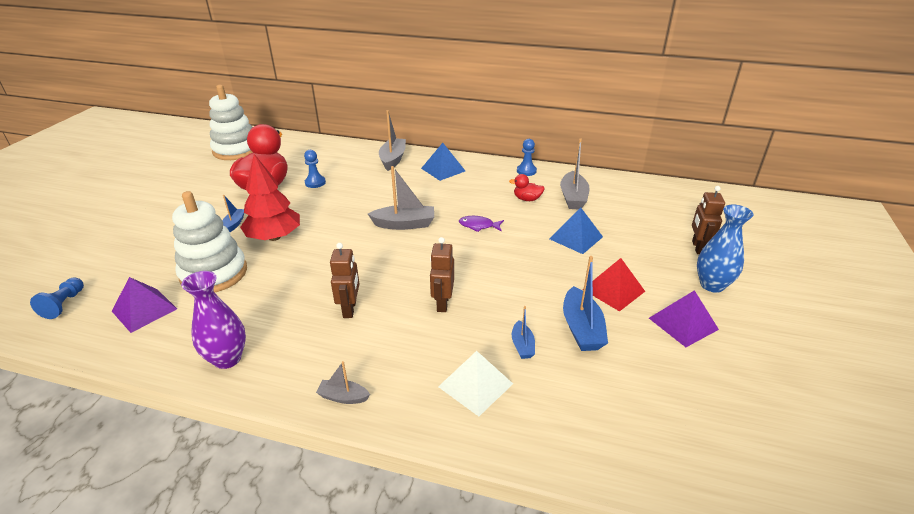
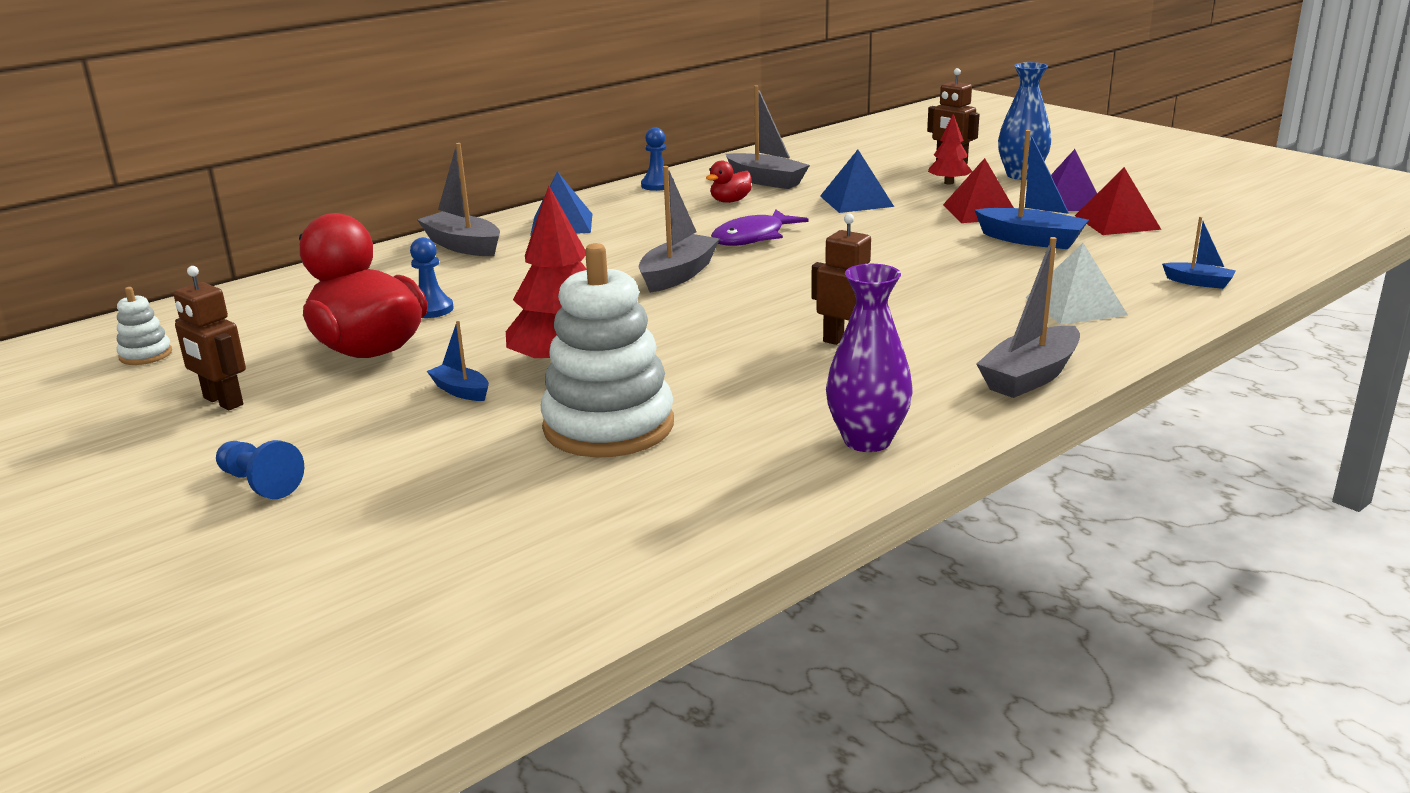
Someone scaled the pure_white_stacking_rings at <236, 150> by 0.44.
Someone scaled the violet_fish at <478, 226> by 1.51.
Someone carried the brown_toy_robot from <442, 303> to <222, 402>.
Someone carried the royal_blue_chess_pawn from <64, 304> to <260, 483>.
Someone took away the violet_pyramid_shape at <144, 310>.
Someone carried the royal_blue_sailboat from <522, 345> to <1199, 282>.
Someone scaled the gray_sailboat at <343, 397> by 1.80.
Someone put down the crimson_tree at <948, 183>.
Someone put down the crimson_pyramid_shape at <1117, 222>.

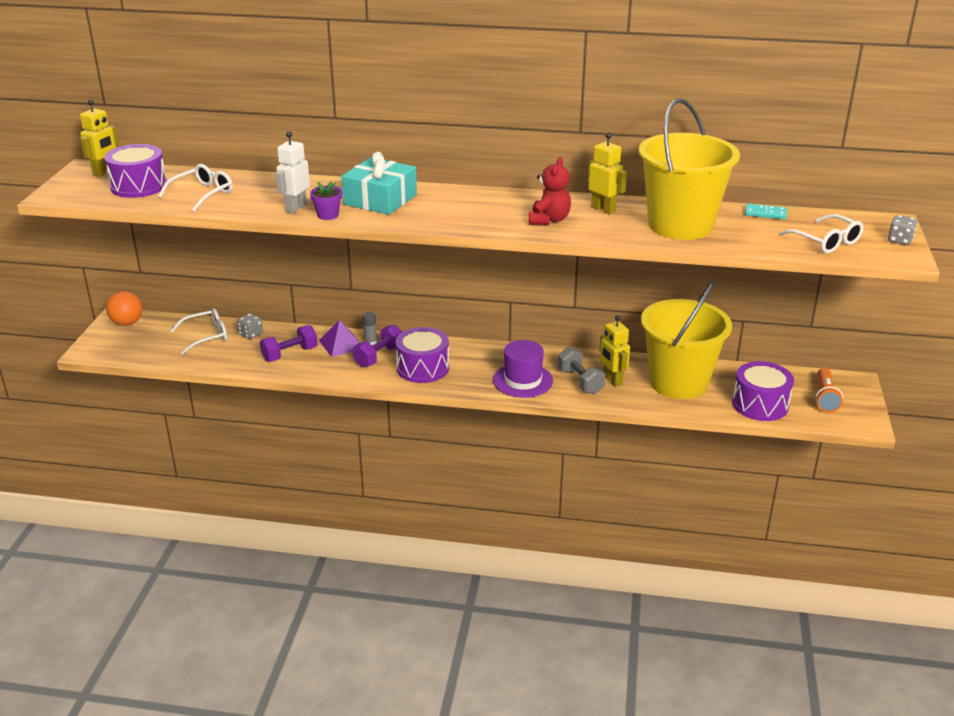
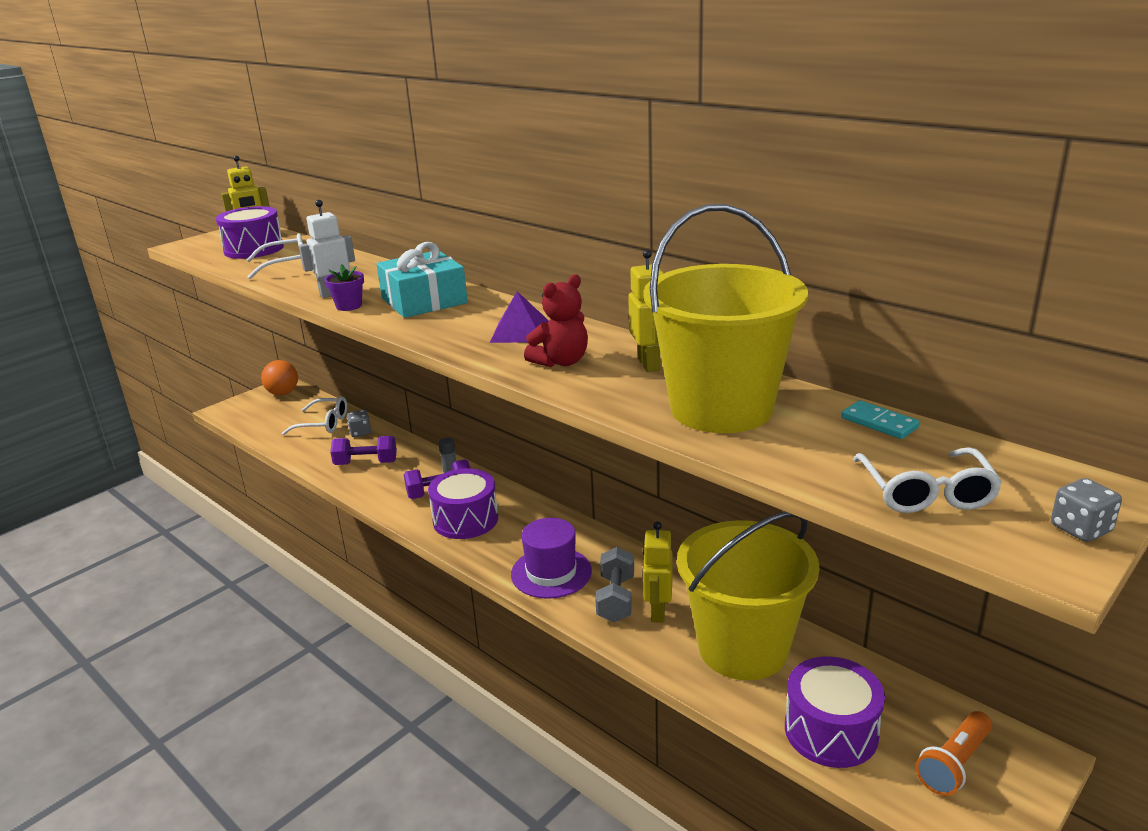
Someone carried the violet_pyramid_shape from <341, 344> to <520, 331>.

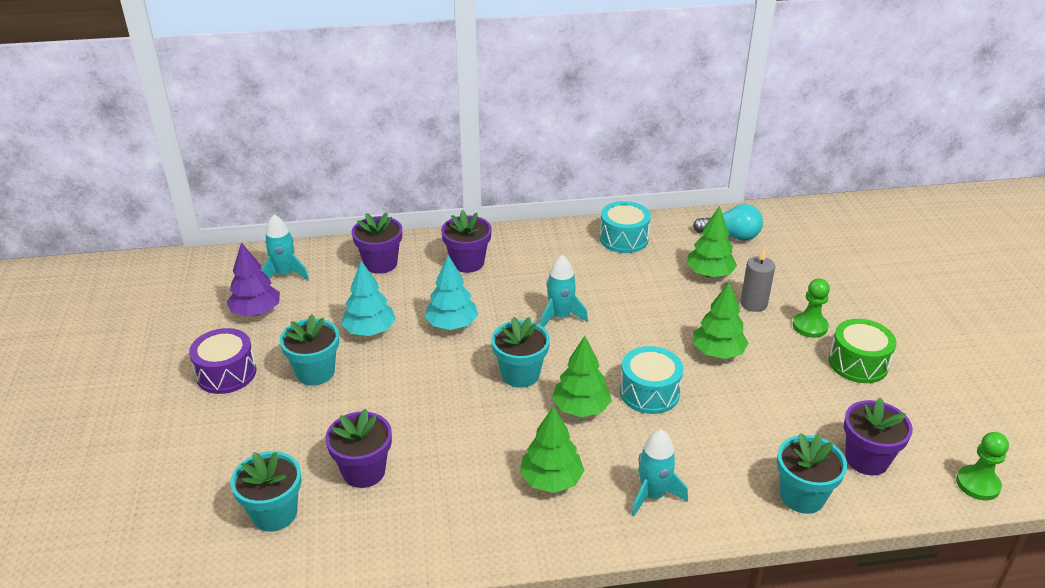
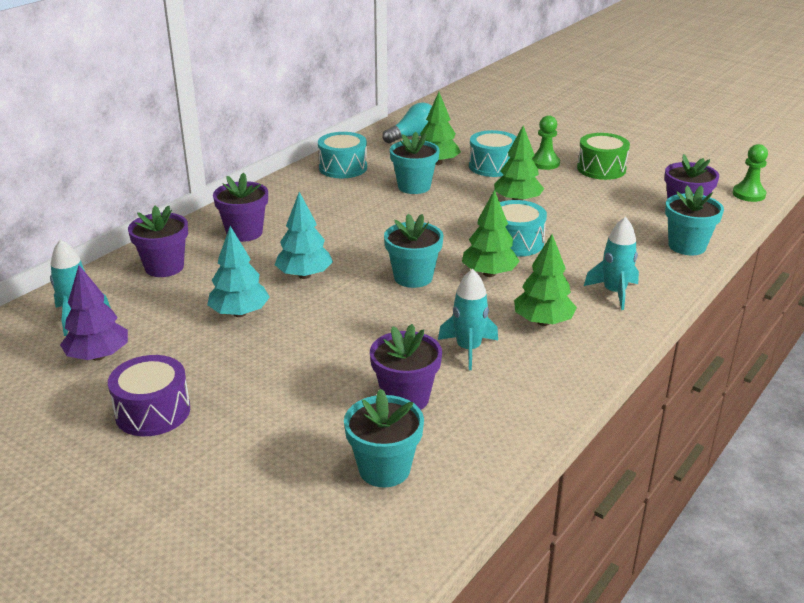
Someone swapped the gray_candle at <753, 304> for the turquoise_toy_drum at <492, 166>.
Someone carried the turquoise_toy_rocket from <560, 316> to <468, 349>.
Someone carried the turquoise_potted_plant from <315, 372> to <414, 187>.

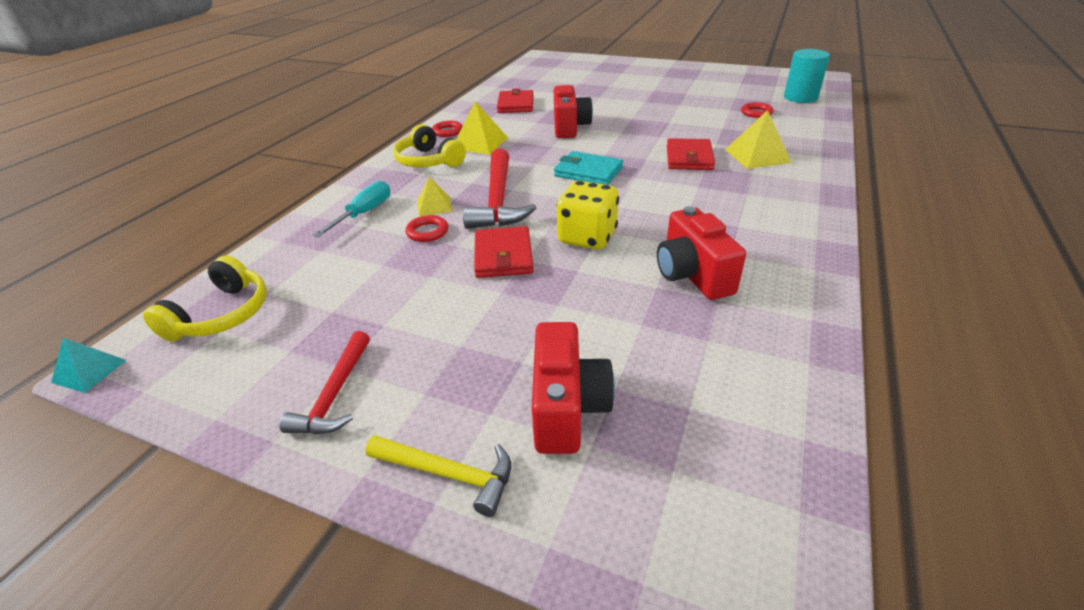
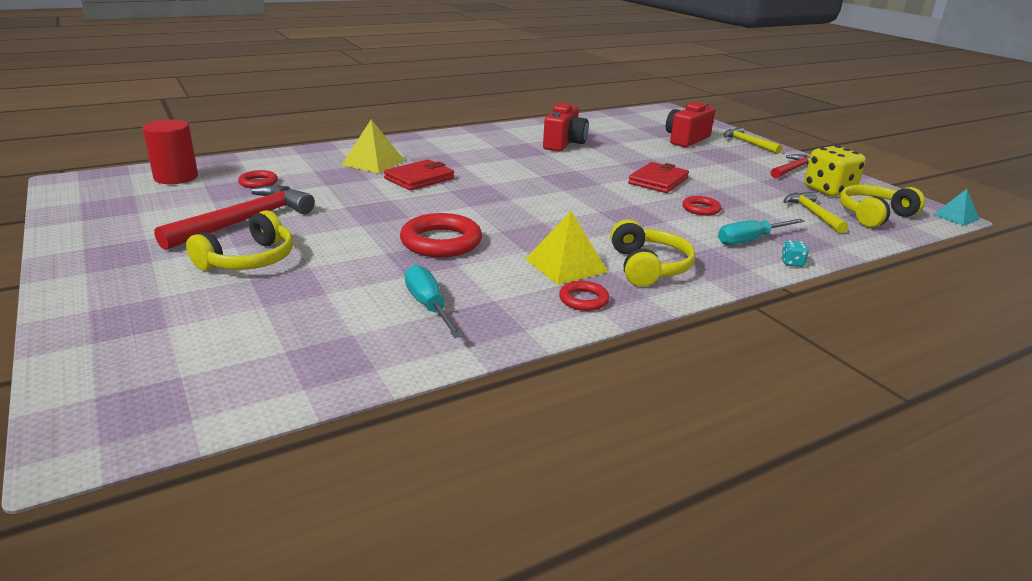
Someone repainted the turquoise_solid_cylinder at <800, 97>, which became the crimson_solid_cylinder at <176, 177>.
Someone swapped the crimson_camera at <569, 127> for the crimson_ring at <441, 242>.
Someone swapped the crimson_billfold at <516, 104> for the turquoise_hand_screwdriver at <428, 306>.
Someone carried the crimson_hammer from <498, 200> to <245, 221>.
Someone took away the turquoise_billfold at <588, 172>.
Someone took away the yellow_pyramid_shape at <434, 206>.
Someone carried the yellow_game_die from <587, 237> to <828, 190>.
Someone put down the yellow_hammer at <813, 214>.
Someone put down the yellow_over-ear_headphones at <249, 260>.
Someone put down the turquoise_game_die at <792, 263>.

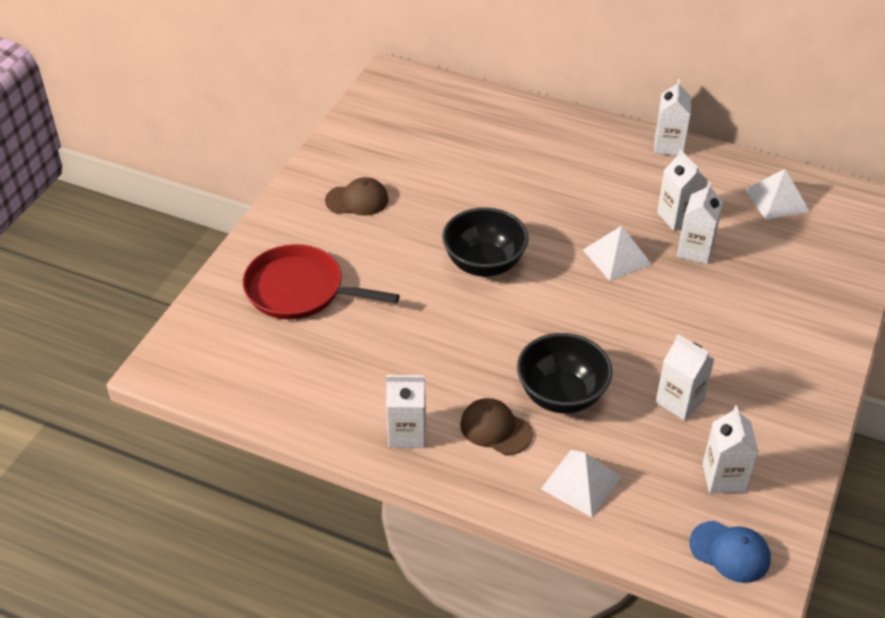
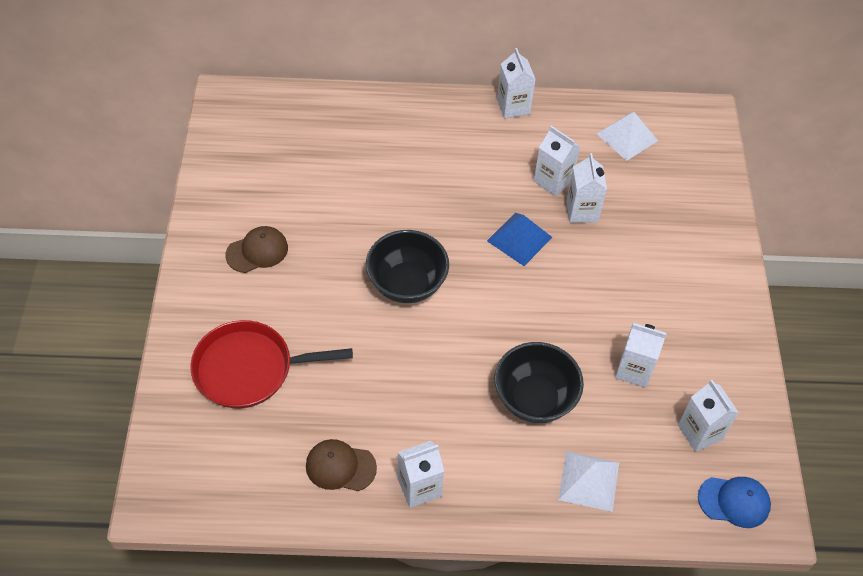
Someone repainted the pure_white_pyramid_shape at <617, 257>, which became the royal_blue_pyramid_shape at <519, 239>.
Someone carried the brown_cap from <495, 429> to <340, 466>.

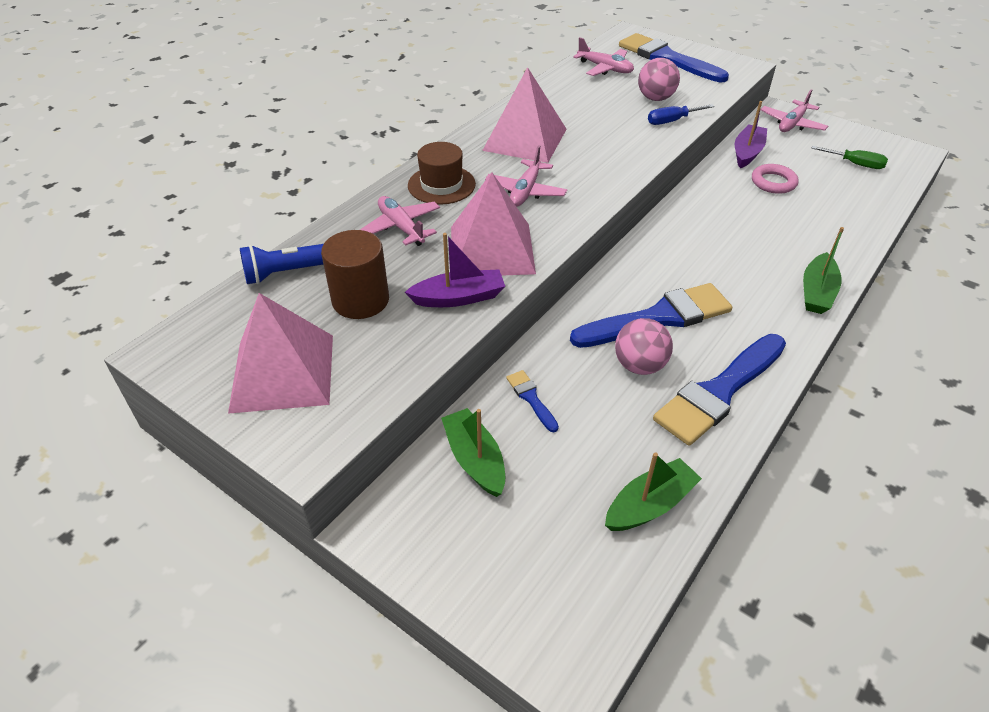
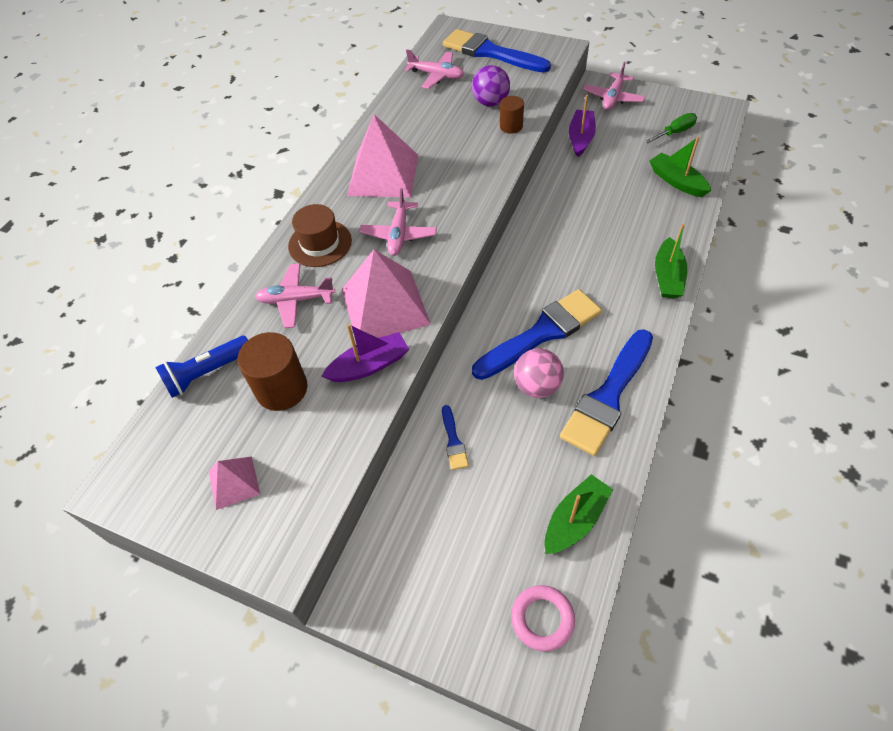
Someone repainted the rose-pink_play_ball at <655, 98>, which became the violet_play_ball at <490, 103>.
Someone swapped the royal_blue_hand_screwdriver at <672, 121> for the brown_solid_cylinder at <511, 126>.
Someone rotated the leaf-green_hand_screwdriver at <855, 164> by 45 degrees counterclockwise.
Someone carried the rose-pink_ring from <773, 182> to <542, 619>.
Someone rotated the rose-pink_aeroplane at <401, 227> by 45 degrees counterclockwise.
Someone scaled the rose-pink_pyramid_shape at <283, 372> by 0.51.
Someone rotated the royal_blue_brush at <531, 398> by 150 degrees counterclockwise.
Someone carried the leaf-green_sailboat from <475, 459> to <676, 181>.

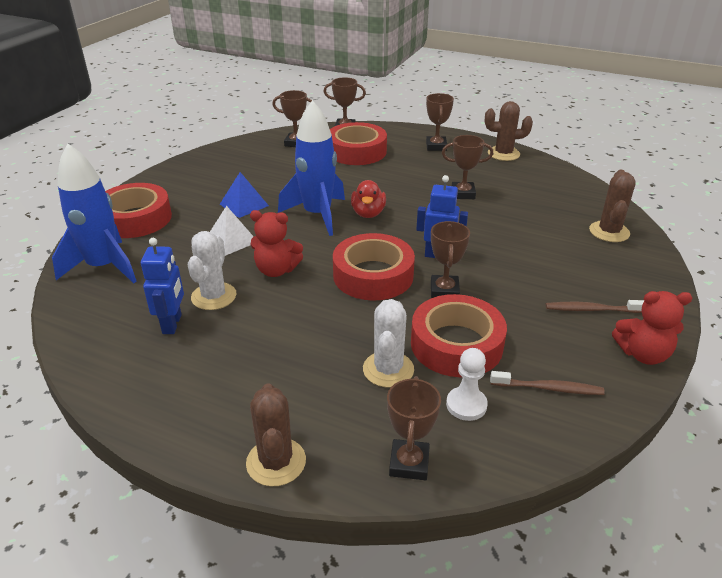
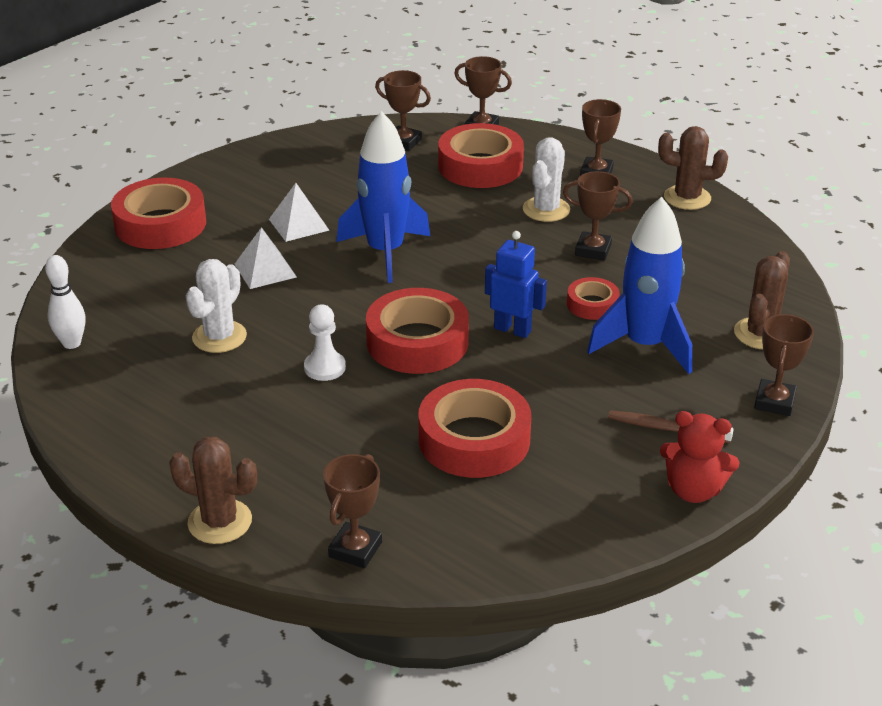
Someone carried the royal_blue_toy_rocket from <104, 267> to <644, 345>.
Someone repainted the royal_blue_pyramid_shape at <244, 205>, which became the pure_white_pyramid_shape at <299, 224>.
Someone took away the crimson_toy_duck at <368, 213>.
Someone took away the crimson_stuffed_bear at <276, 270>.
Someone carried the brown_award_cup from <444, 291> to <774, 402>.
Someone took away the royal_blue_toy_robot at <172, 324>.
Someone carried the pure_white_prickly_plant from <388, 369> to <546, 209>.
Someone carried the pure_white_chess_pawn from <466, 405> to <325, 367>.
Someone took away the brown_tooth_brush at <548, 388>.
Someone rotated the brown_prickly_plant at <276, 462> by 75 degrees counterclockwise.
Someone put down the pure_white_skittle at <72, 343>.
Someone put down the crimson_roll_of_tape at <592, 304>.

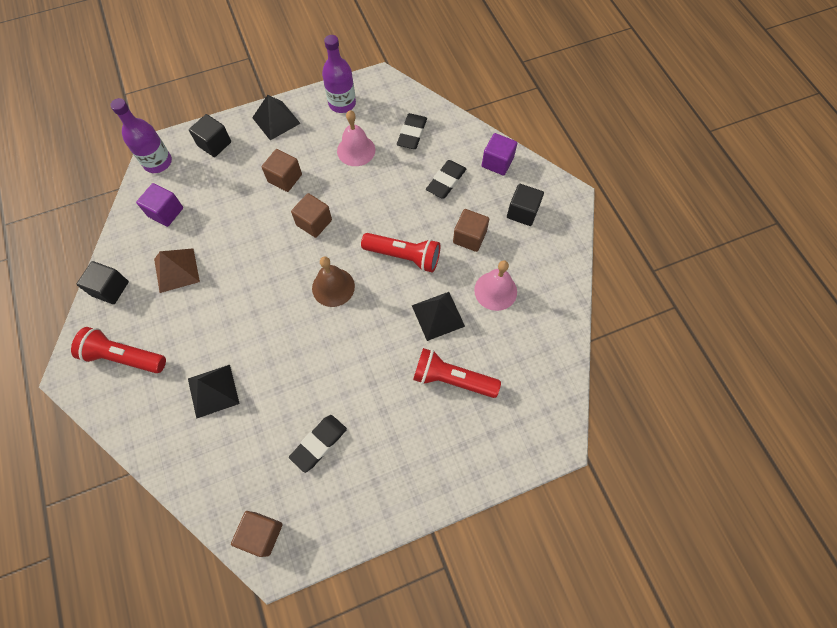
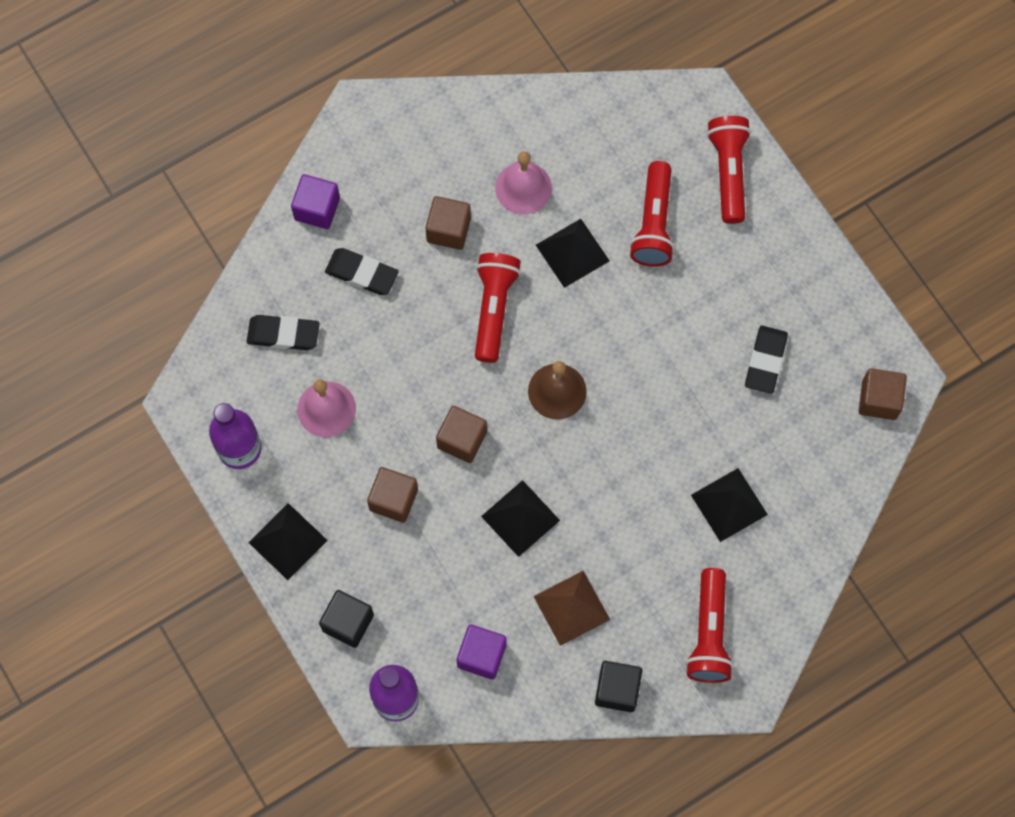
Someone took away the black_block at <522, 212>.
Someone rotated the black_pencil_eraser at <319, 443> by 75 degrees clockwise.
Someone put down the crimson_torch at <728, 172>.
Someone put down the black_pyramid_shape at <520, 518>.

